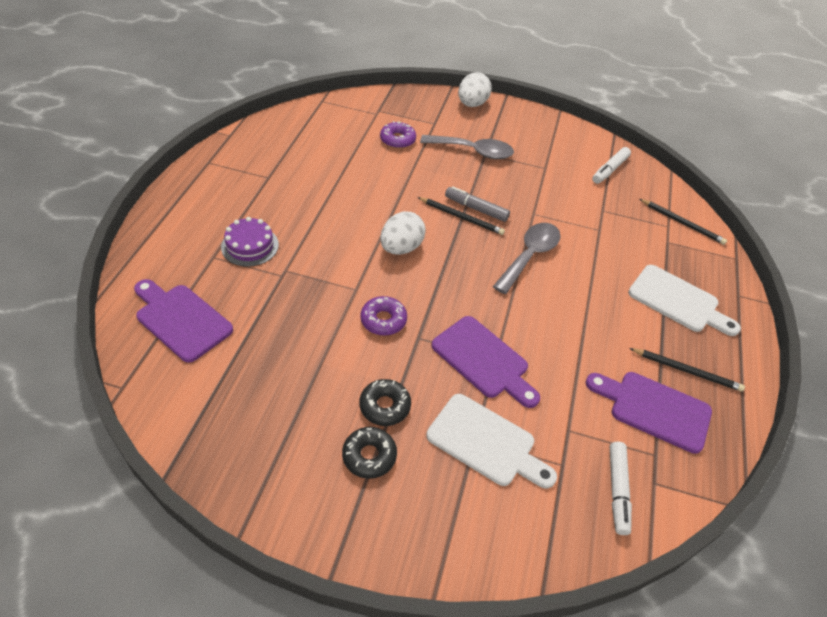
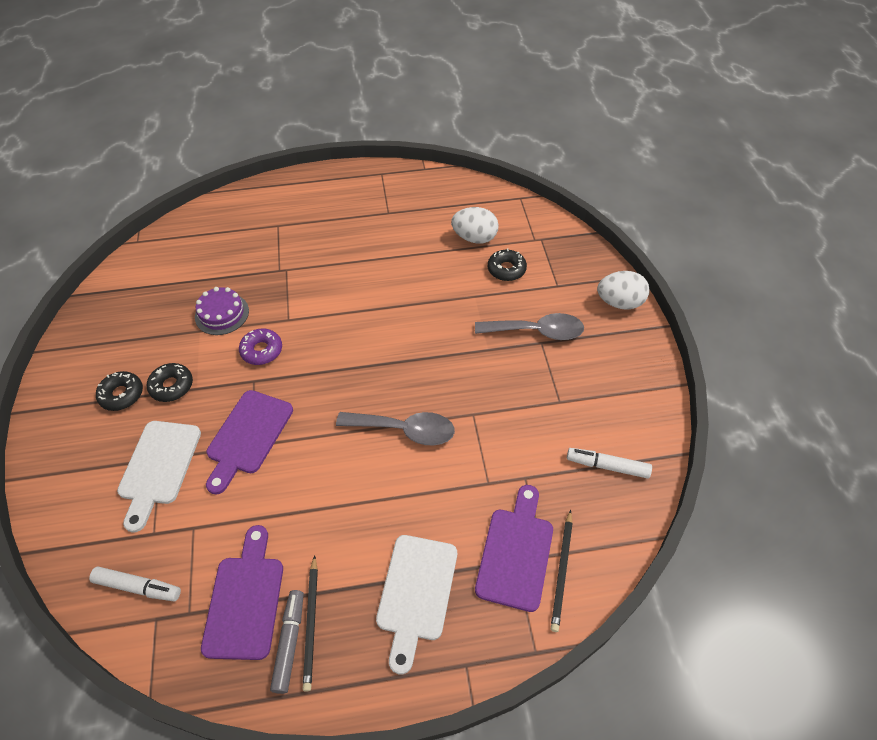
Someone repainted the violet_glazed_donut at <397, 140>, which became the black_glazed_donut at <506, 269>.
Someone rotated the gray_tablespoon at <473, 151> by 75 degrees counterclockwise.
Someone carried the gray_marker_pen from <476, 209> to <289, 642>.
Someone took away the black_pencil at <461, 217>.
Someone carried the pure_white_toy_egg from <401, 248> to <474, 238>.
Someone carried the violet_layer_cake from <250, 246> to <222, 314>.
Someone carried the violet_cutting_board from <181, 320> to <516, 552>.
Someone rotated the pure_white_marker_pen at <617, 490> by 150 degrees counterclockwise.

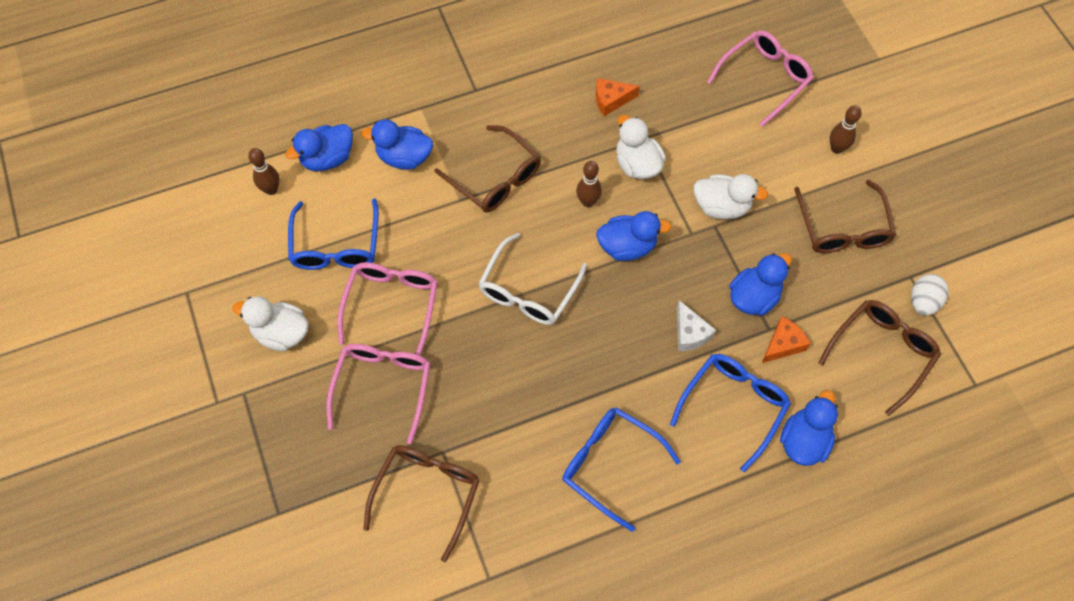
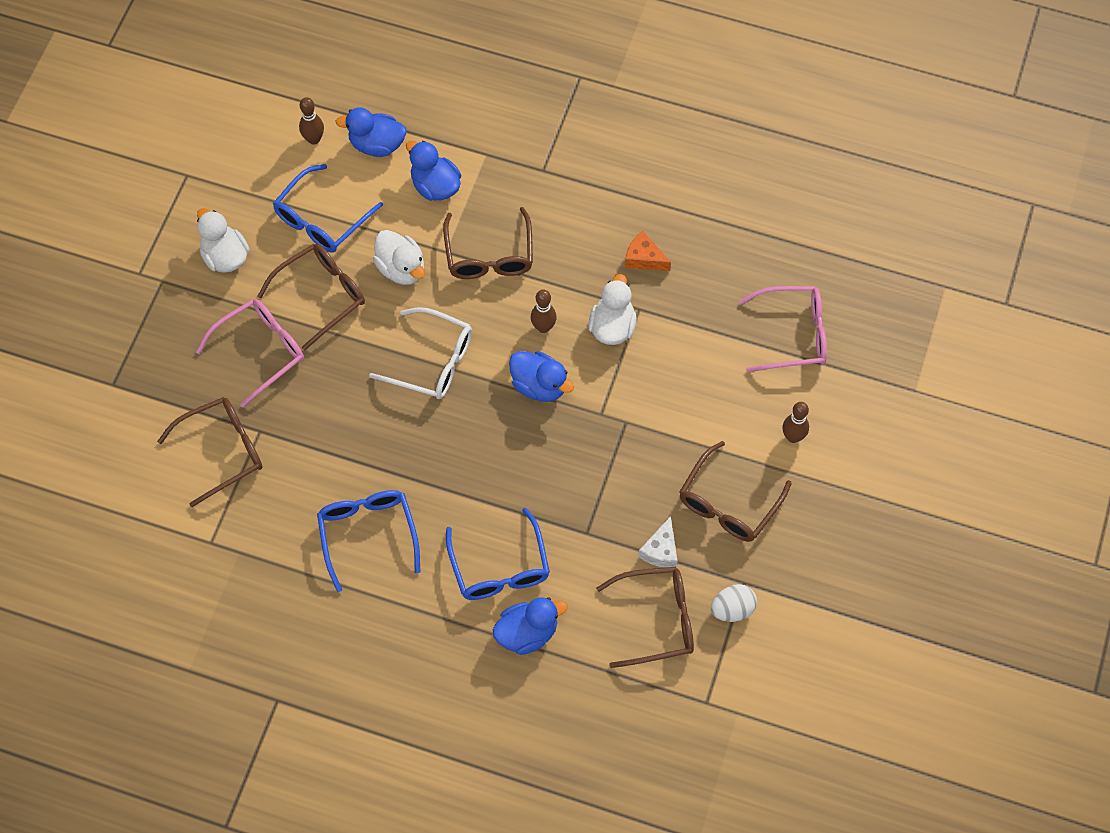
Someone carried the pure_white_toy_duck from <721, 206> to <401, 269>.
Someone rotated the pure_white_spectacles at <528, 290> by 135 degrees counterclockwise.
Someone took away the royal_blue_toy_duck at <753, 297>.
Someone repainted the rose-pink_spectacles at <391, 305>, which became the brown_spectacles at <321, 296>.
Someone carried the pure_white_cheese from <690, 333> to <661, 550>.
Someone took away the orange_cheese at <783, 344>.
Someone rotated the royal_blue_spectacles at <733, 406> by 90 degrees clockwise.

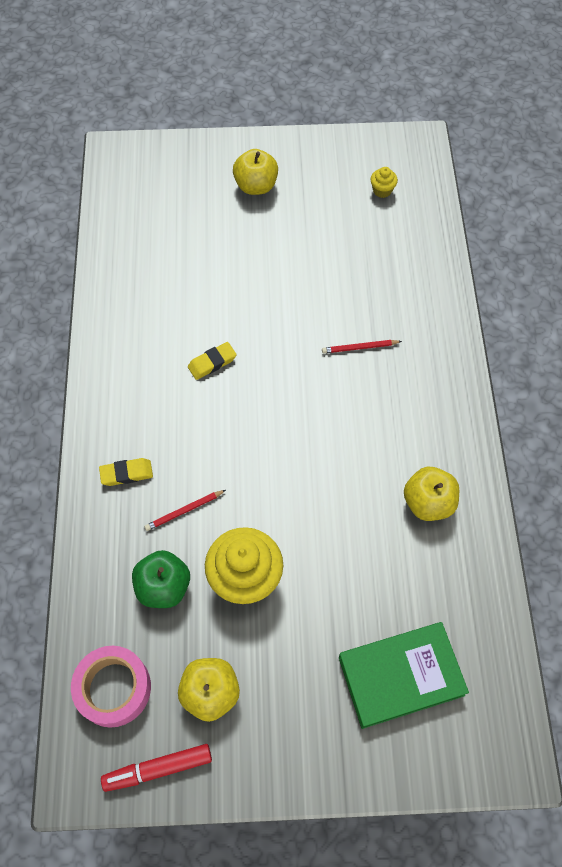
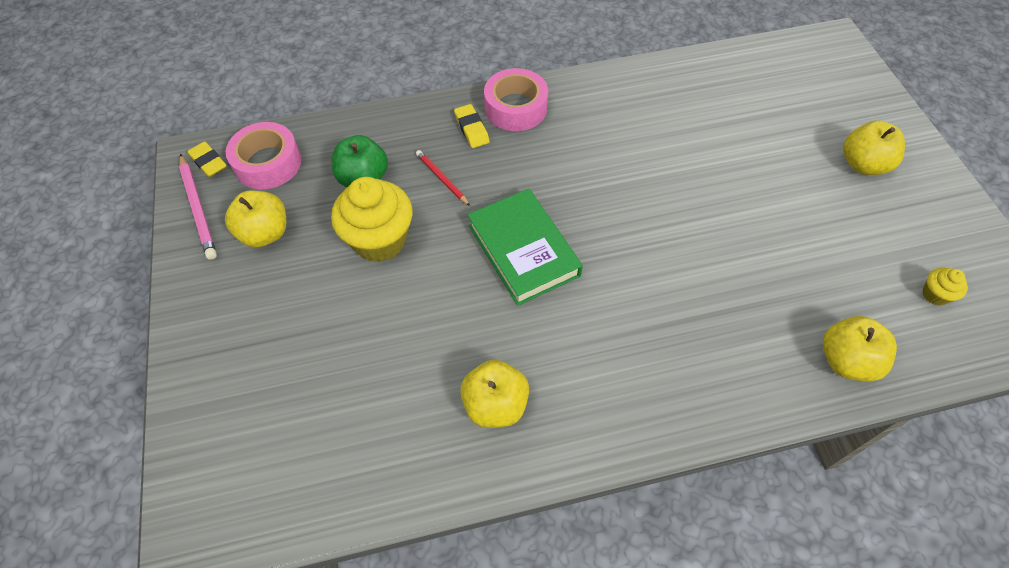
Someone took away the crimson_pencil at <360, 347>.
Someone carried the yellow_pencil_eraser from <212, 363> to <208, 162>.
Someone carried the leaf-green_hardback from <401, 676> to <523, 250>.
Someone swapped the crimson_marker_pen at <158, 768> for the rose-pink_pencil at <198, 208>.
Someone put down the rose-pink_roll_of_tape at <516, 108>.
Someone put down the yellow_apple_fruit at <846, 361>.

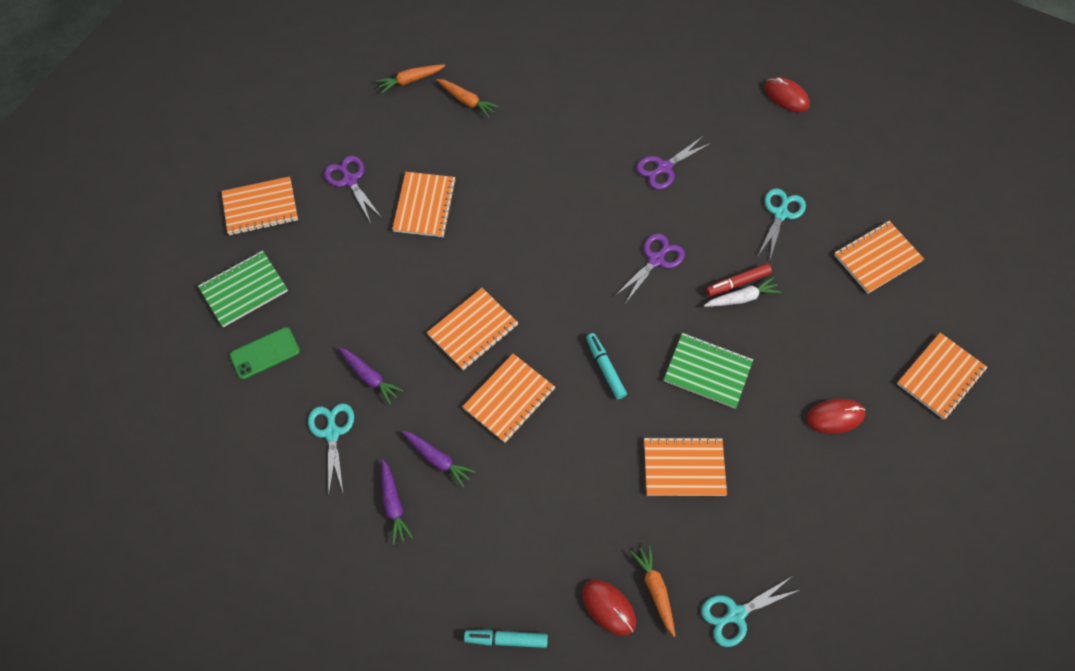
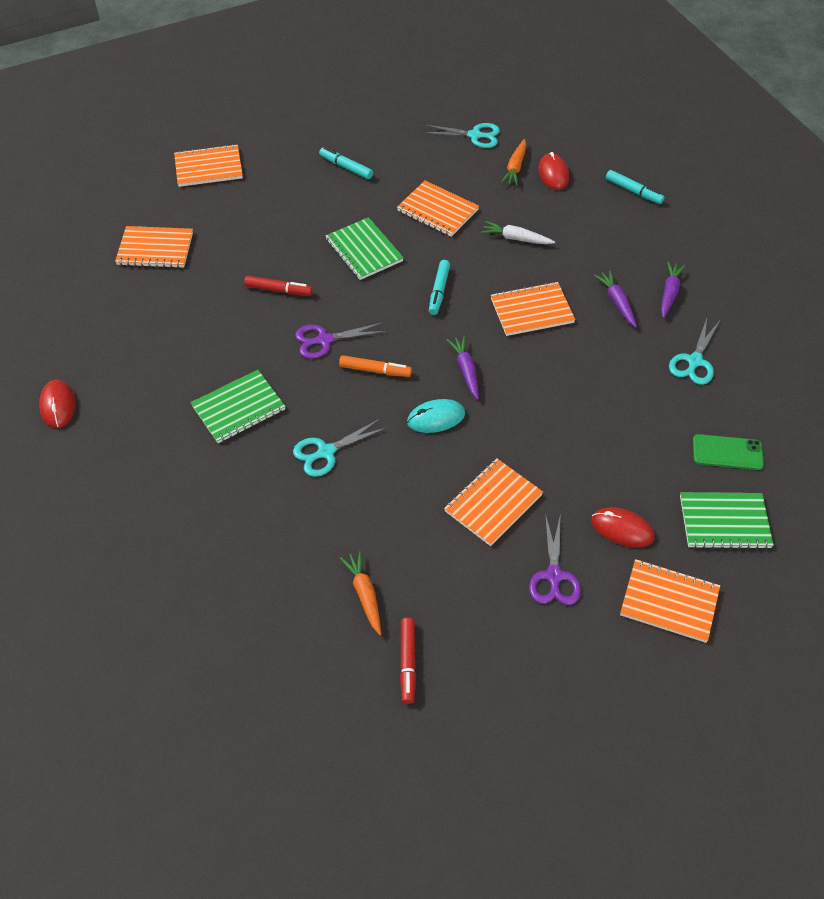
Someone swapped the orange_carrot at <410, 80> for the crimson_marker_pen at <408, 662>.
Someone swapped the violet_shears at <664, 167> for the leaf-green_notebook at <238, 408>.
Someone carried the turquoise_shears from <780, 214> to <326, 452>.
Someone carried the pure_white_carrot from <742, 298> to <516, 238>.
Someone took away the orange_notebook at <473, 330>.
Someone carried the violet_carrot from <370, 377> to <465, 370>.
Someone carried the crimson_PC_mouse from <835, 417> to <622, 529>.
Someone put down the turquoise_marker_pen at <346, 167>.
Someone put down the orange_marker_pen at <375, 370>.
Someone put down the turquoise_PC_mouse at <436, 418>.

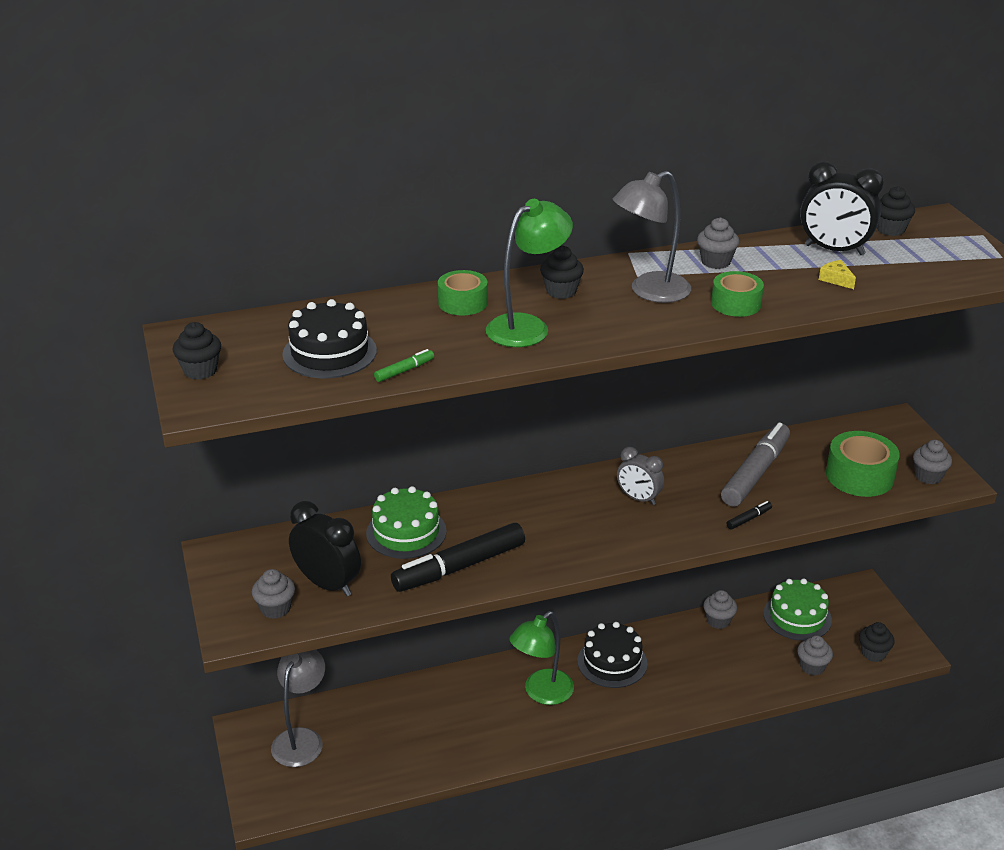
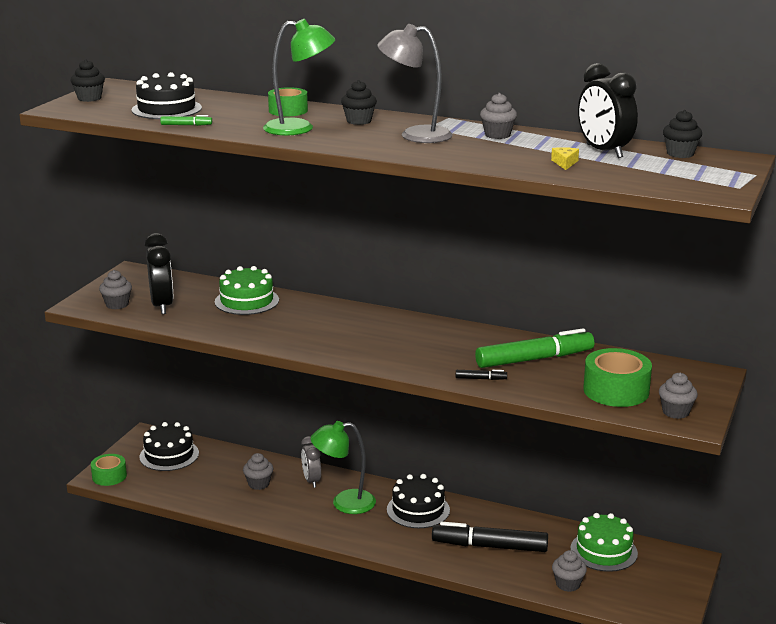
Someone carried the leaf-green_roll_of_tape from <736, 304> to <109, 476>.
Someone repainted the gray_marker_pen at <755, 473>, which became the leaf-green_marker_pen at <534, 359>.
Someone carried the gray_alarm_clock from <638, 498> to <311, 480>.
Someone carried the black_marker_pen from <459, 567> to <490, 546>.
Someone carried the gray_muffin from <718, 621> to <258, 484>.
Someone took away the black_muffin at <873, 653>.
Someone swapped the gray_desk_lamp at <301, 739> for the black_layer_cake at <169, 455>.

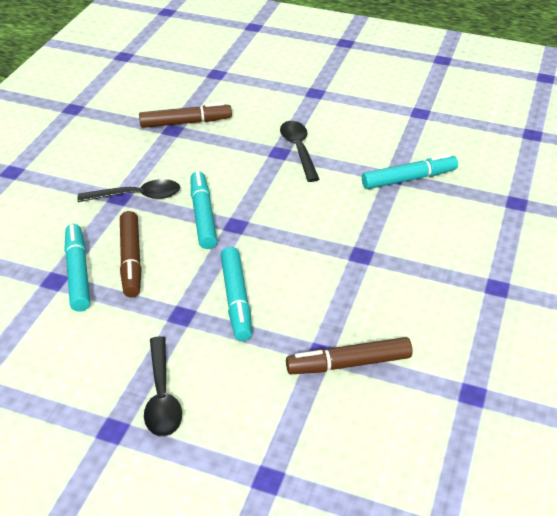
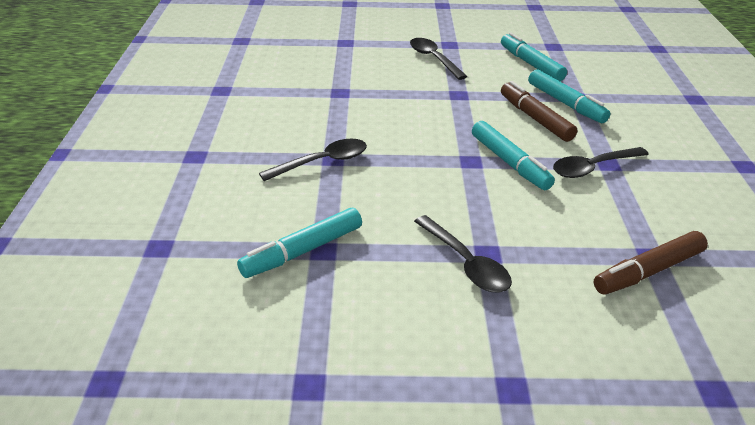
Someone carried the turquoise_marker_pen from <236, 299> to <531, 64>.
Someone took away the brown_marker_pen at <349, 363>.
Someone put down the black_tablespoon at <322, 162>.

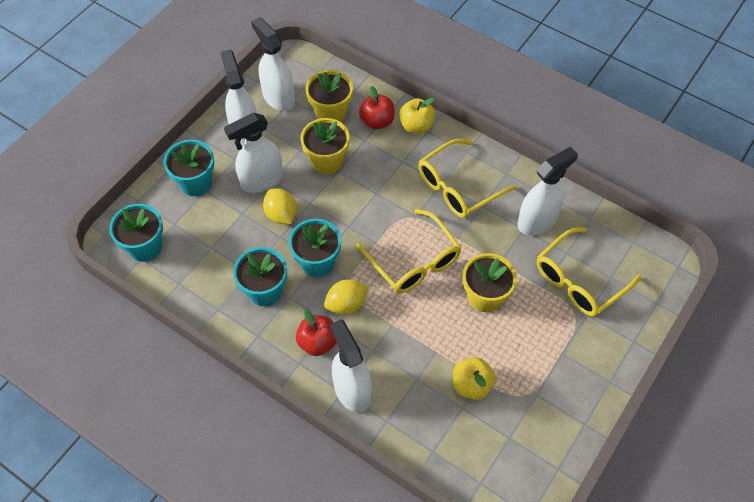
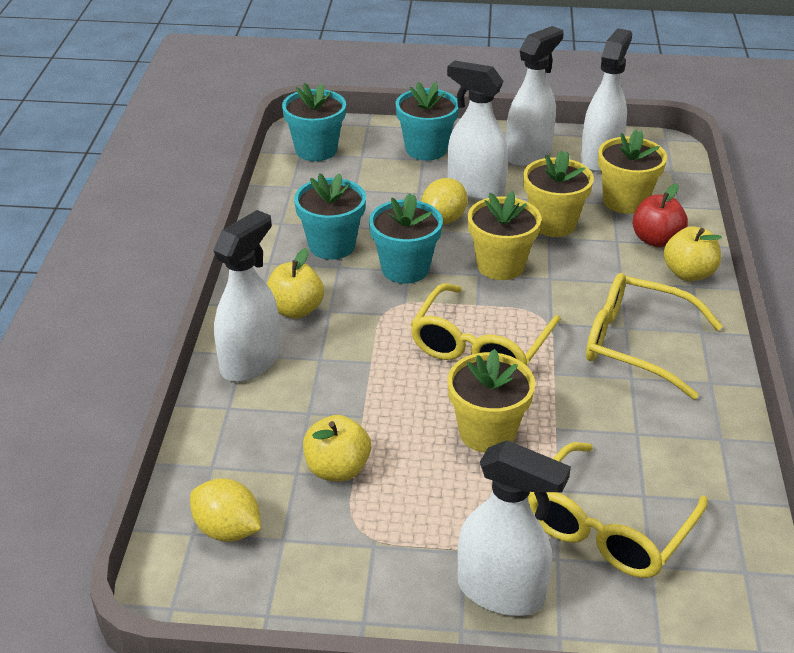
Someone carried the pure_white_spray_bottle from <537, 221> to <501, 592>.
Someone rotated the yellow_spectacles at <579, 281> by 75 degrees counterclockwise.
Someone carried the yellow_lemon from <346, 304> to <227, 530>.
Someone repainted the crimson_apple_fruit at <318, 342>, which became the yellow_apple_fruit at <295, 310>.
Someone put down the yellow_potted_plant at <500, 265>.

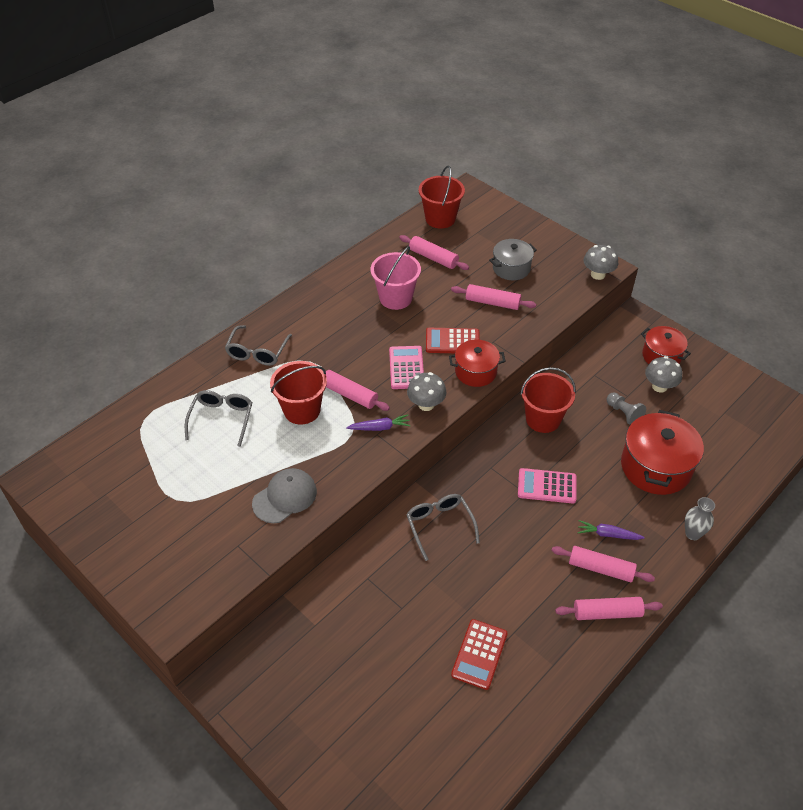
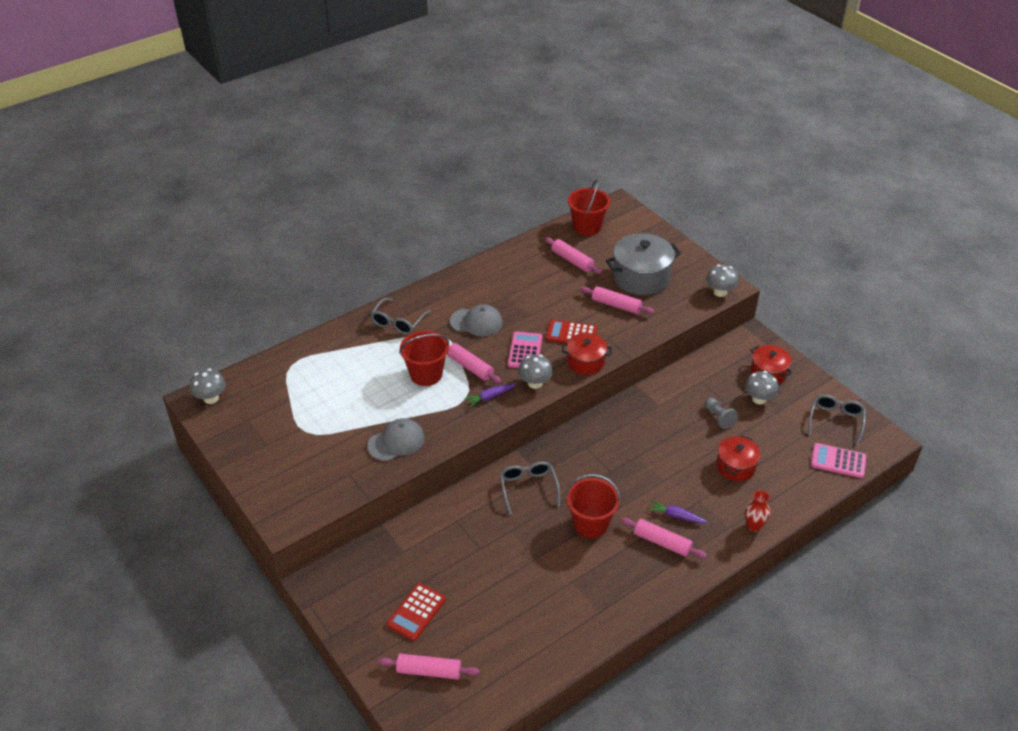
Someone scaled the gray_stockpot at <511, 268> by 1.64.
Someone took away the rose-pink_bucket at <395, 298>.
Someone carried the crimson_bucket from <543, 419> to <590, 524>.
Someone carried the gray_spectacles from <222, 419> to <836, 421>.
Someone scaled the crimson_stockpot at <656, 467> by 0.61.
Someone rotated the violet_carrot at <380, 427> by 150 degrees clockwise.
Someone carried the rose-pink_calculator from <547, 486> to <838, 461>.
Someone repainted the gray_vase at <693, 534>, which became the crimson_vase at <753, 526>.
Someone carried the rose-pink_pastry_roller from <607, 613> to <429, 671>.
Someone carried the crimson_calculator from <479, 654> to <416, 612>.
Someone put down the gray_cap at <476, 322>.
Someone put down the gray_fungus at <211, 398>.

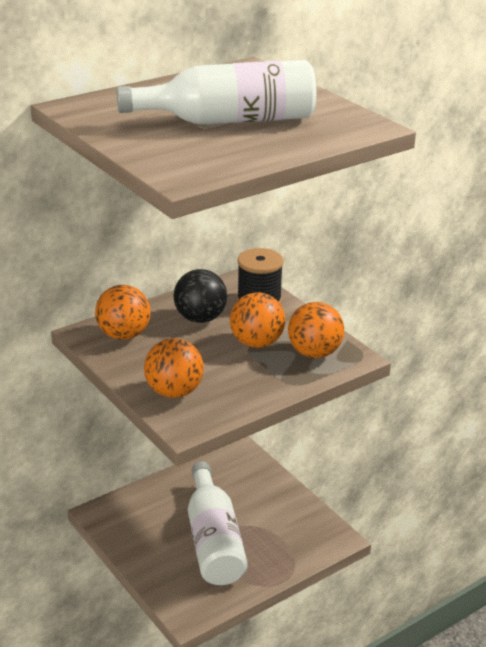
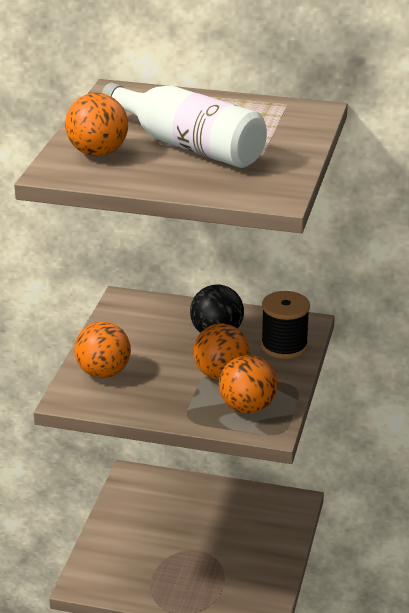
Someone carried the orange_play_ball from <124, 335> to <98, 153>.
Someone took away the pure_white_drink_bottle at <213, 540>.

